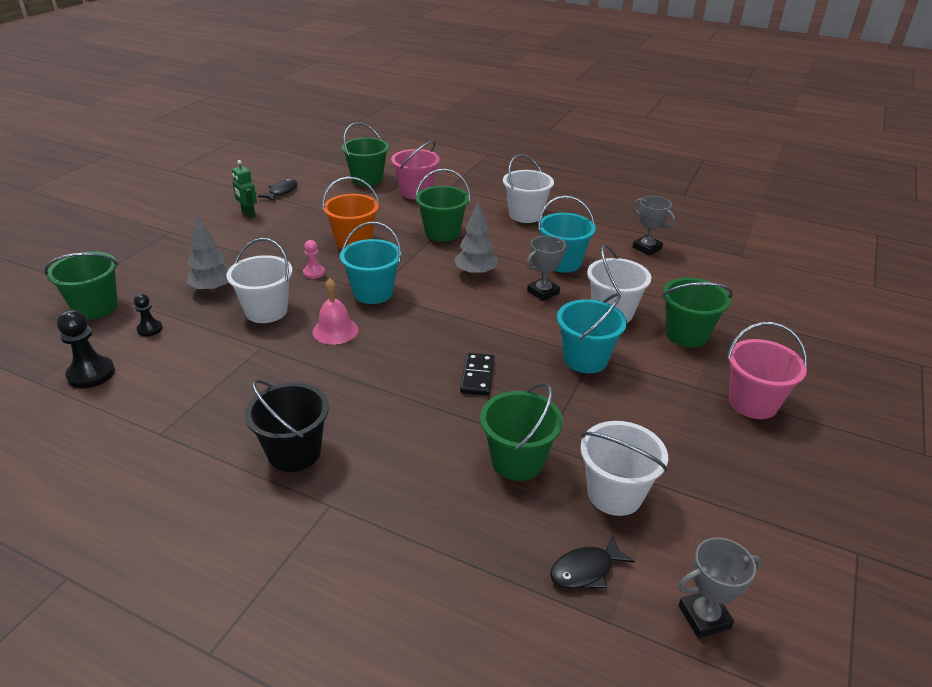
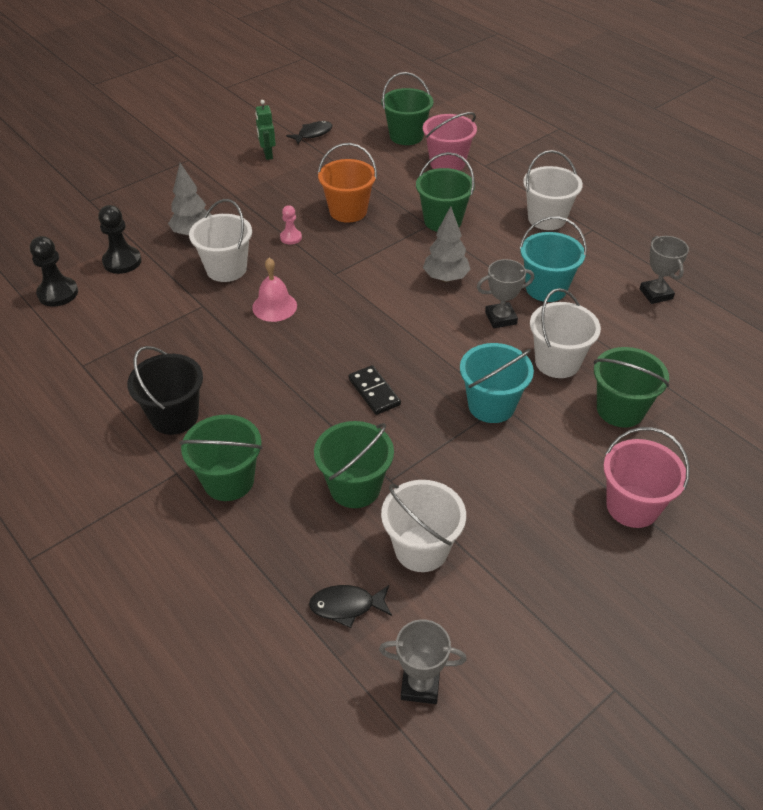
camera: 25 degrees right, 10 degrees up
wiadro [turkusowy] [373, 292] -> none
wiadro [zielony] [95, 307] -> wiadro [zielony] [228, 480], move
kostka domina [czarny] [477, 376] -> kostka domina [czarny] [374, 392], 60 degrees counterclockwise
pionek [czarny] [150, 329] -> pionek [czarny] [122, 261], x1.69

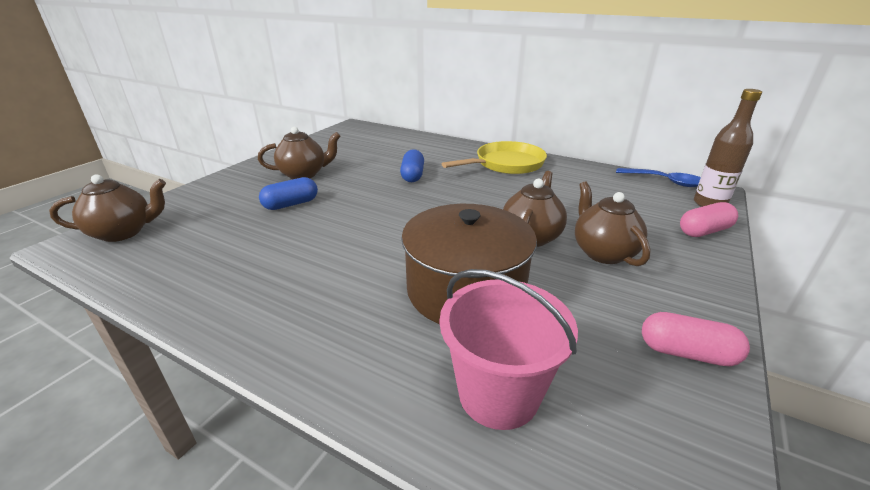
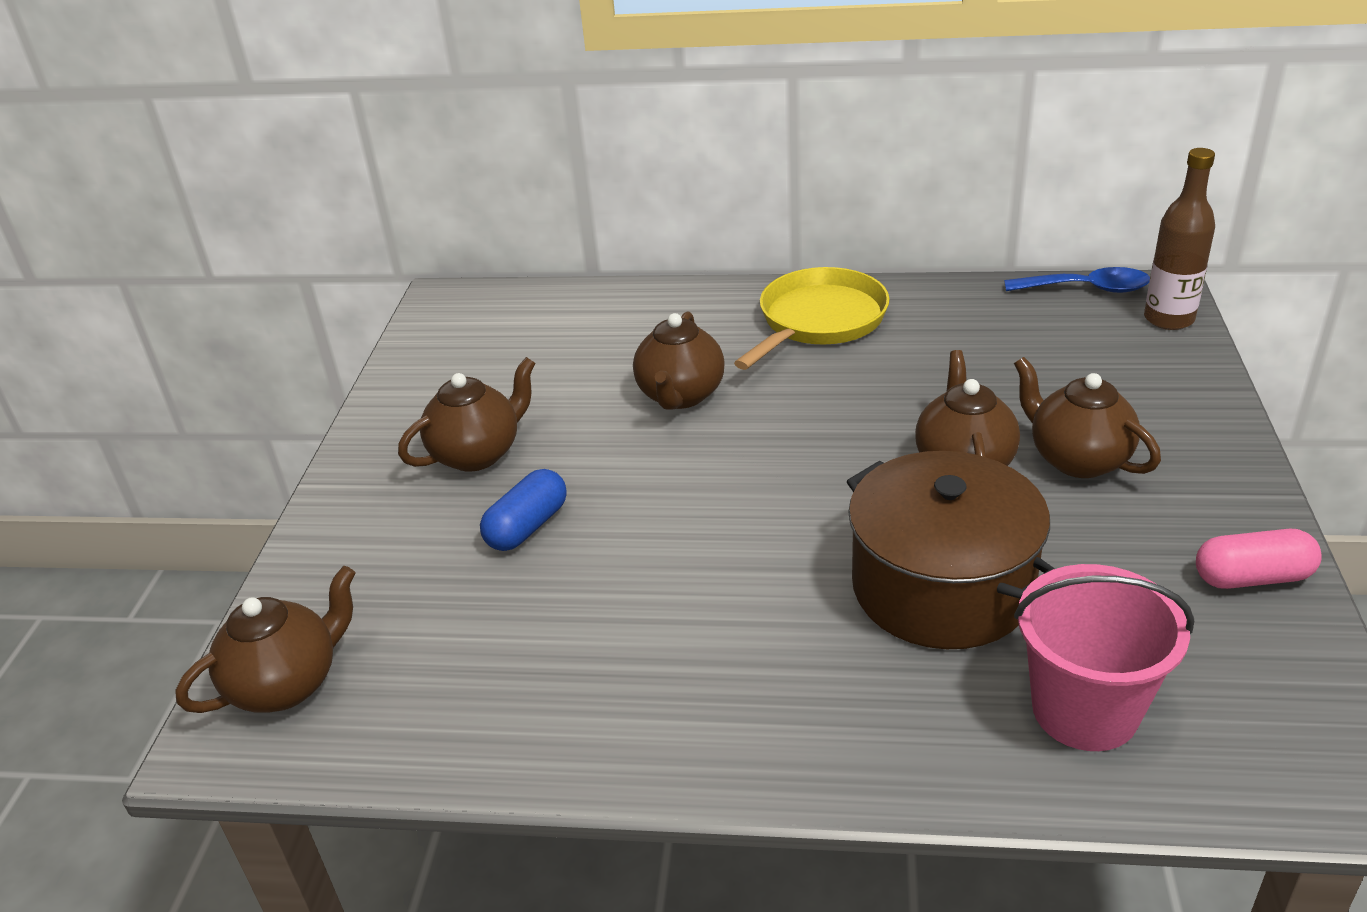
camera: 20 degrees left, 5 degrees up
kapsułka [różowy] [704, 231] -> none
kapsułka [niebieski] [413, 175] -> imbryk [brązowy] [680, 396]

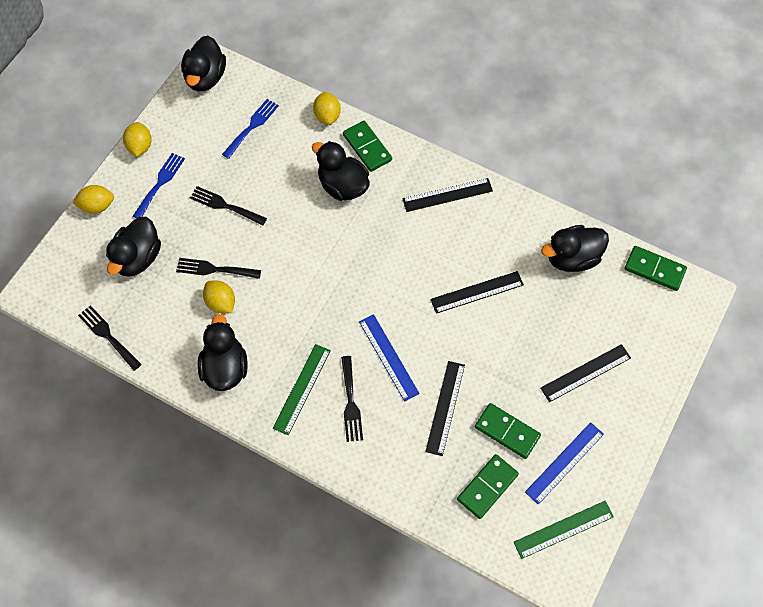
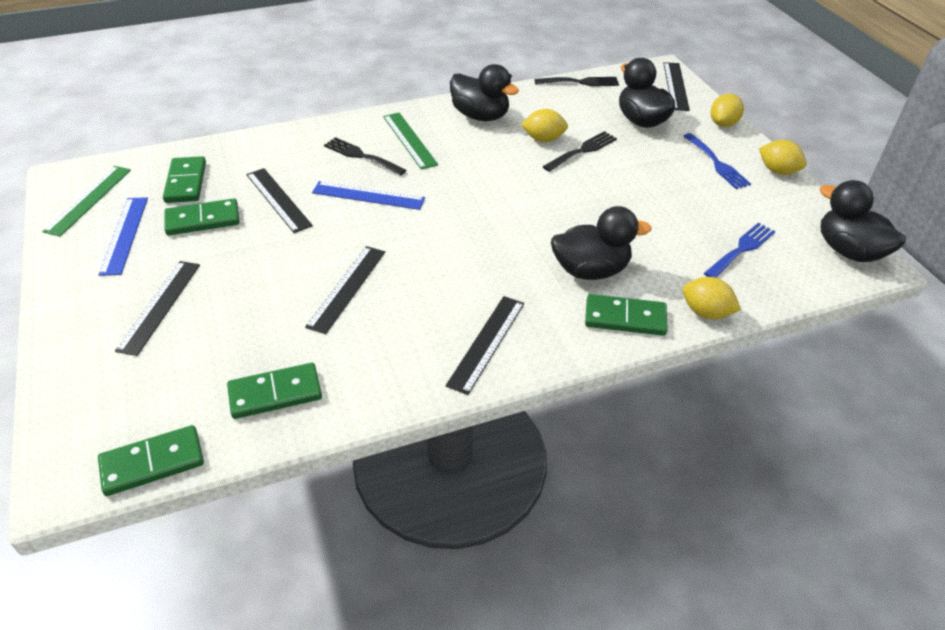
camera: 130 degrees right, 20 degrees down
widelec [czarny] [225, 206] -> none
none -> linijka [czarny] [675, 86]
kaczka [czarny] [572, 258] -> kostka domina [zielony] [275, 393]
widelec [niebieski] [252, 126] -> widelec [niebieski] [741, 249], 120 degrees counterclockwise

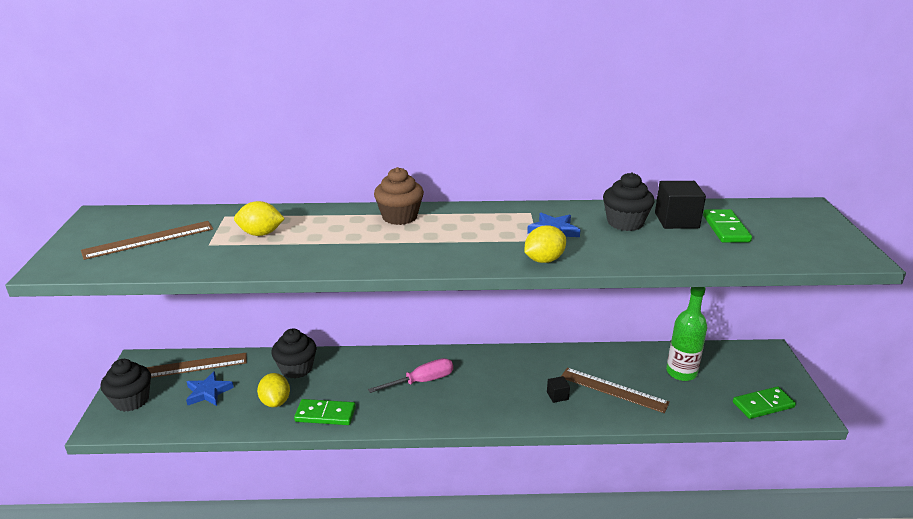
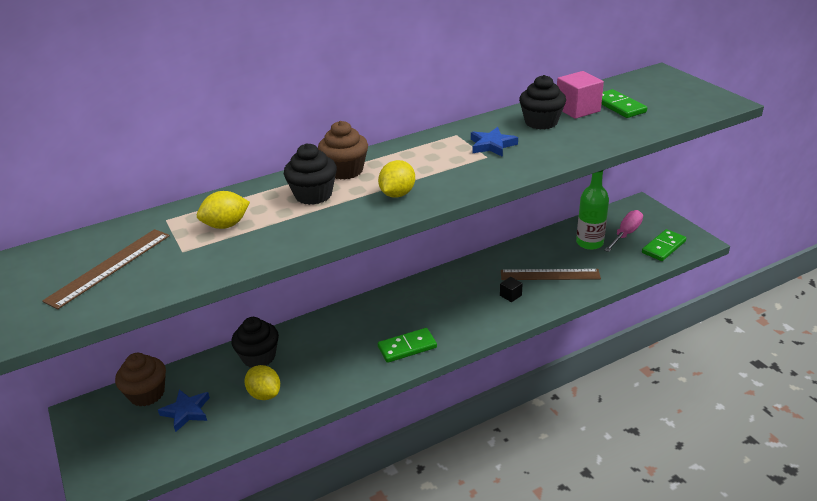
camera: 25 degrees left, 5 degrees up
muffinka [czarny] [131, 400] -> muffinka [czarny] [313, 195], move
kostka domina [zielony] [325, 414] -> kostka domina [zielony] [407, 347], move
śrubokręt [różowy] [422, 381] -> śrubokręt [różowy] [626, 234], move
cytryna [żółty] [544, 260] -> cytryna [żółty] [397, 194], move
linijka [brązowy] [193, 366] -> muffinka [brązowy] [147, 394]
sześcian [czarny] [676, 220] -> sześcian [różowy] [577, 109]

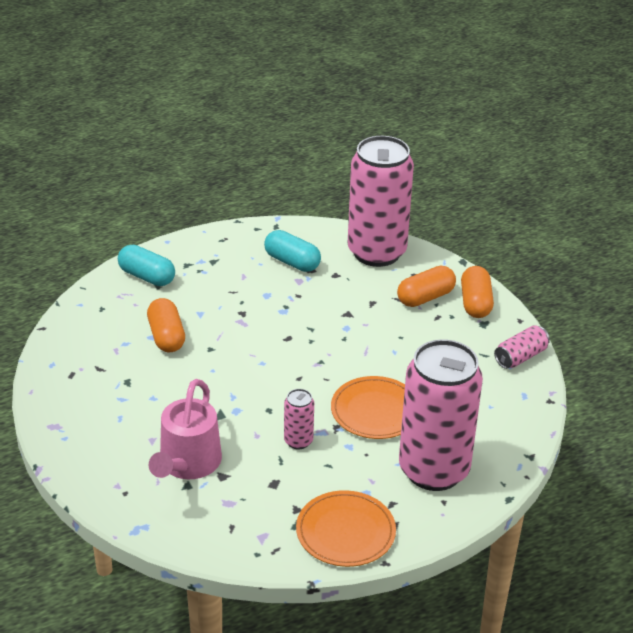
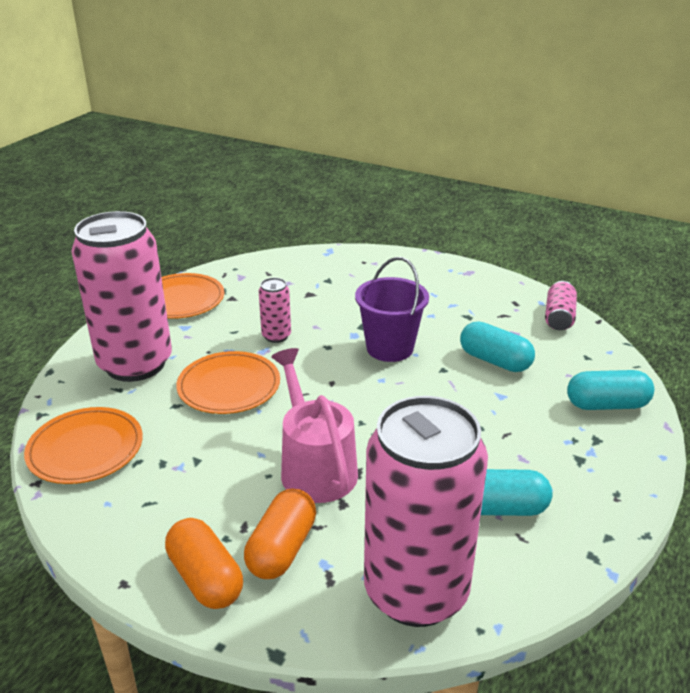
camera: 145 degrees right, 5 degrees down
none -> talerz [pomarańczowy] [85, 449]
none -> wiadro [fioletowy] [389, 348]
konewka [różowy] [187, 464] -> konewka [różowy] [314, 466], move
puszka [różowy] [520, 357] -> puszka [różowy] [558, 317], move
kapsułka [pomarańczowy] [166, 336] -> kapsułka [turkusowy] [494, 361]

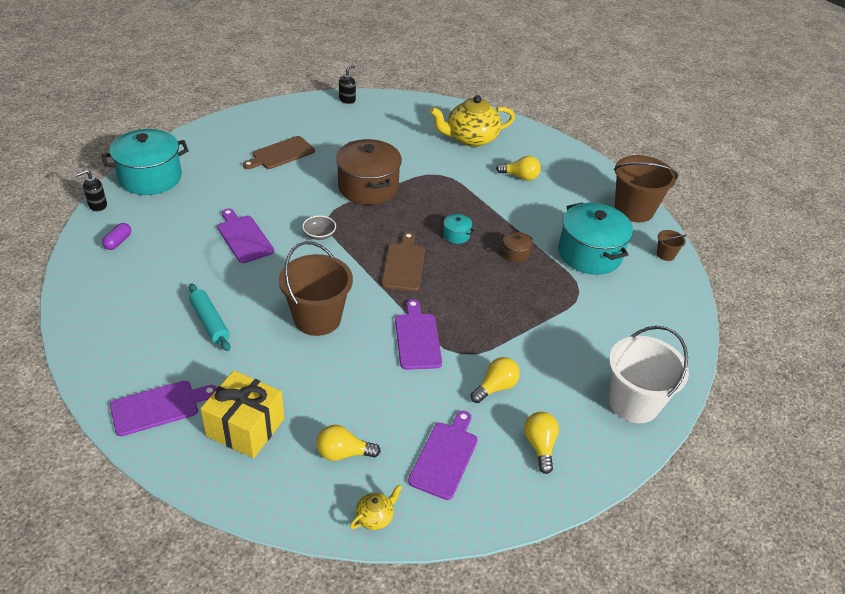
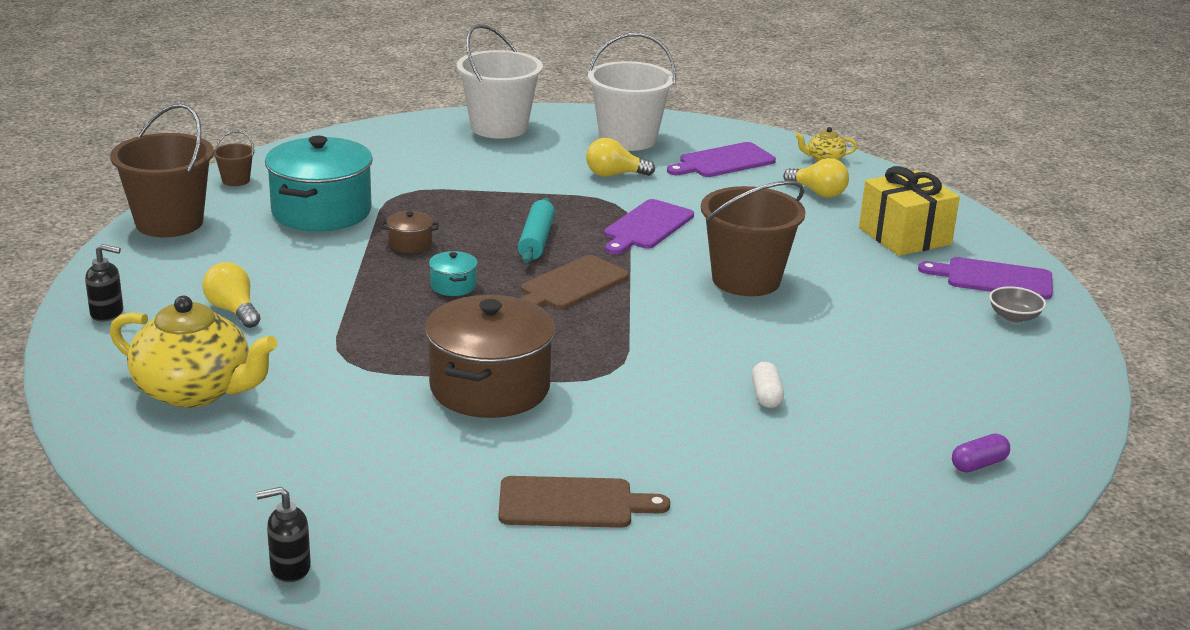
camera: 140 degrees left, 15 degrees down
garnek [turkusowy] [150, 177] -> none
dozownik mydła [czarny] [97, 205] -> dozownik mydła [czarny] [107, 313], move
wałek do ciasta [turkusowy] [210, 322] -> wałek do ciasta [turkusowy] [536, 240], move
miska [szary] [319, 235] -> miska [szary] [1014, 317], move
deska do krojenia [fioletowy] [244, 237] -> kapsułka [biały] [766, 396]
żarówka [żółty] [540, 446] -> wiadro [biały] [628, 139]

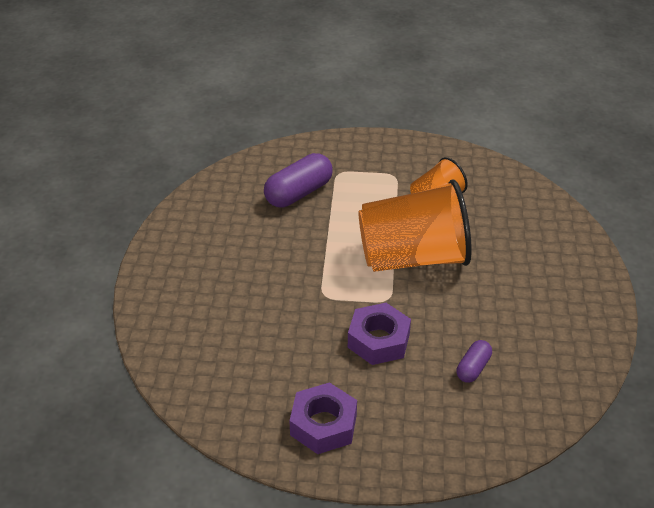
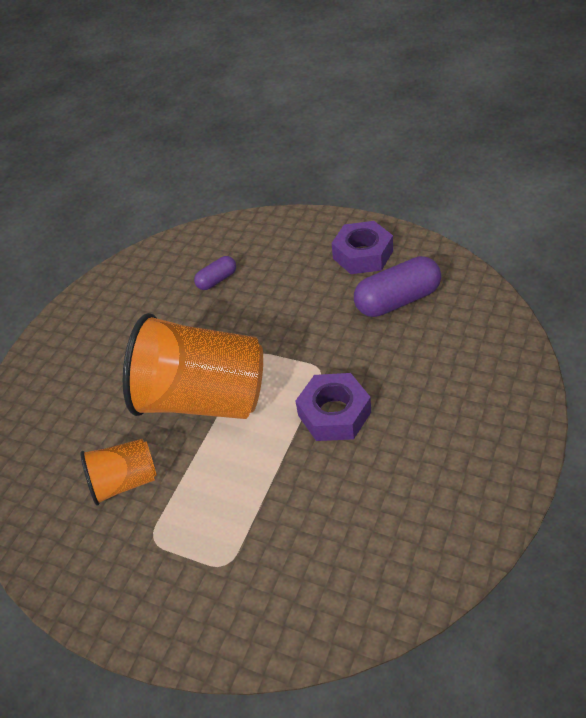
camera: 155 degrees left, 5 degrees up
kapsułka [fioletowy] [298, 193] -> kapsułka [fioletowy] [397, 301], move
nakrętka [fioletowy] [378, 340] -> nakrętka [fioletowy] [334, 413], move

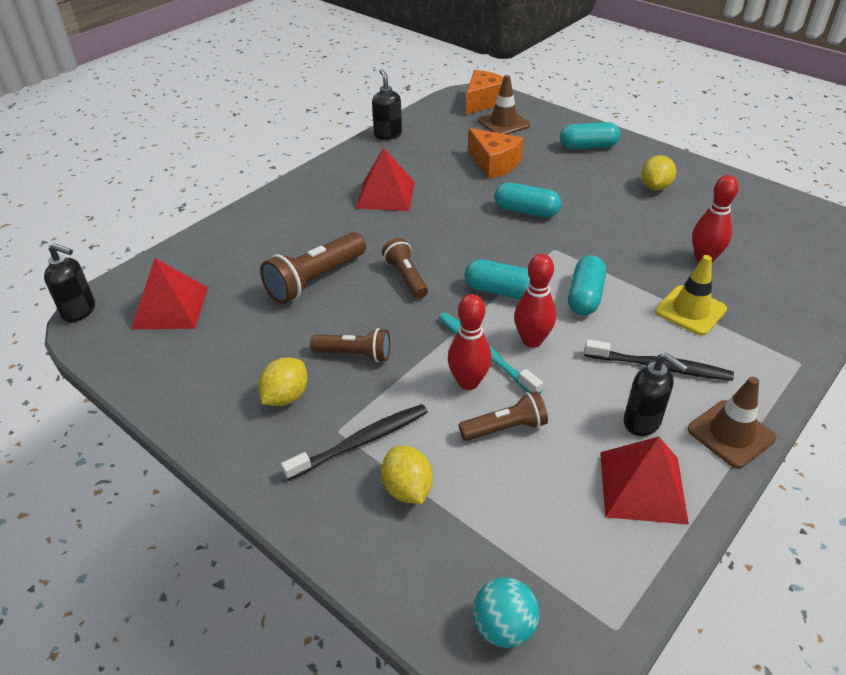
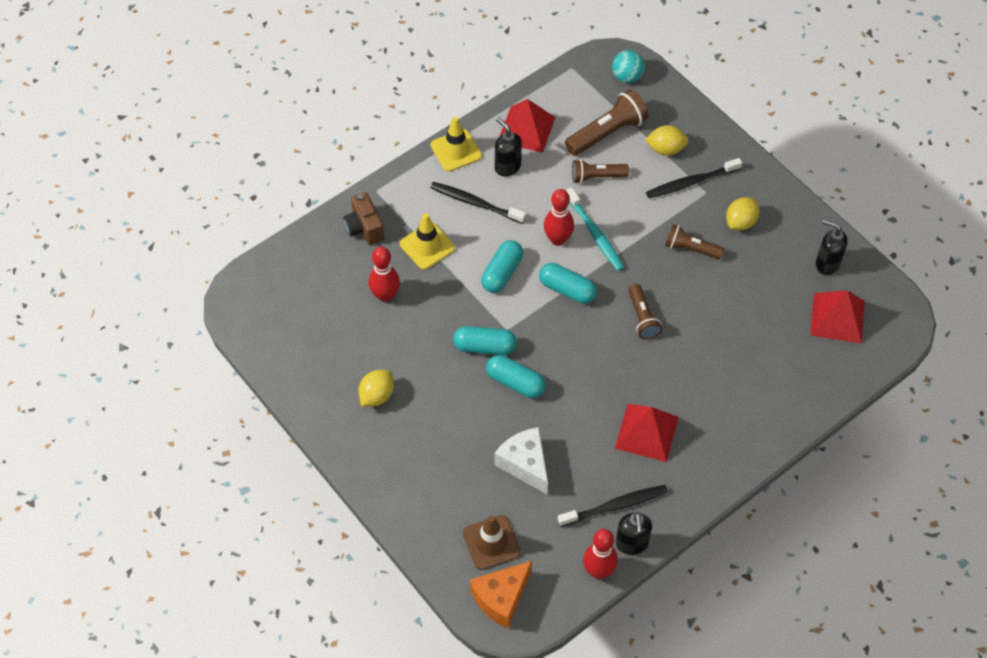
camera: 170 degrees left, 15 degrees up
none -> aparat fotograficzny [brązowy] [364, 228]
none -> szczoteczka do zębów [czarny] [615, 506]
dozownik mydła [czarny] [80, 311] -> dozownik mydła [czarny] [826, 264], move
latarka [brązowy] [315, 280] -> latarka [brązowy] [607, 133], move
kręgiel [czerwony] [468, 382] -> kręgiel [czerwony] [598, 571], move
kapsułka [turkusowy] [588, 146] -> kapsułka [turkusowy] [485, 347], move
ser [pomarańczowy] [494, 164] -> ser [biały] [525, 464]
pachołek [brązowy] [730, 434] -> pachołek [żółty] [456, 151]
cytryna [żółty] [407, 489] -> cytryna [żółty] [665, 149], 75 degrees counterclockwise

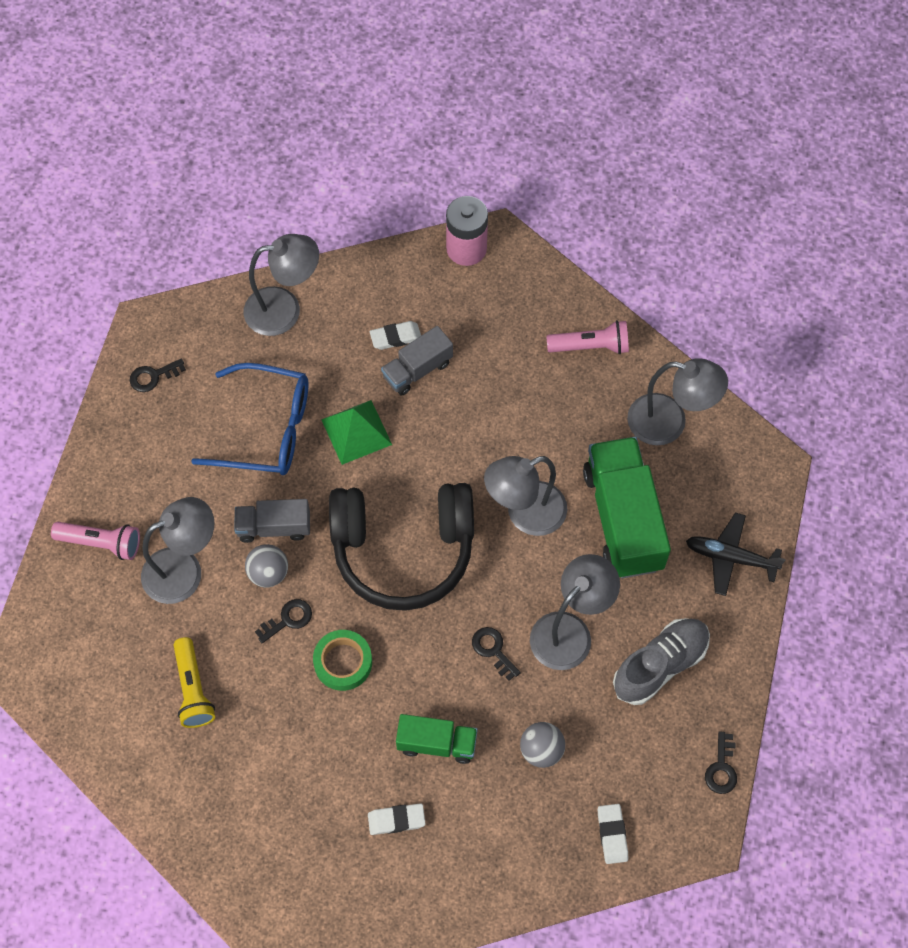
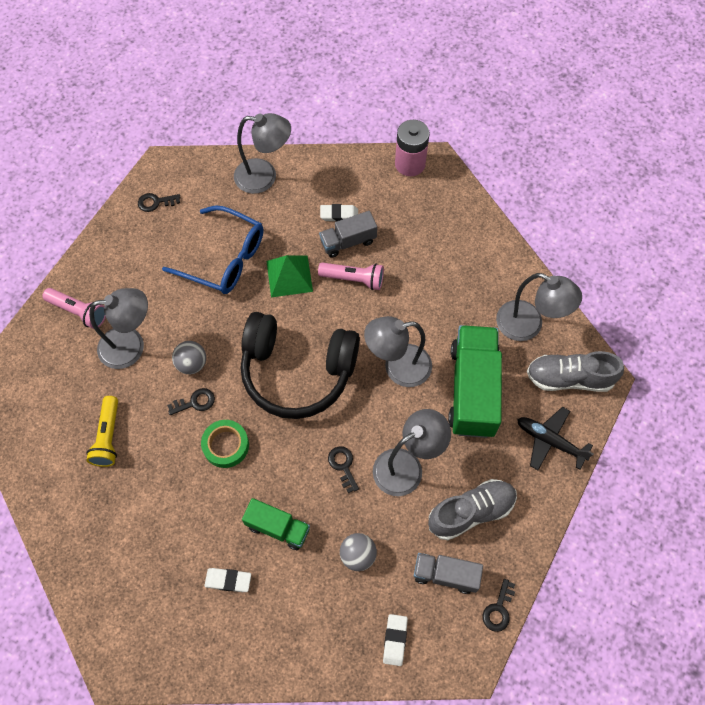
camera: 15 degrees right, 0 degrees up
none -> but [szary] [569, 378]
ciężarówka [szary] [274, 527] -> ciężarówka [szary] [445, 575], move
latarka [różowy] [590, 346] -> latarka [różowy] [353, 279], move

